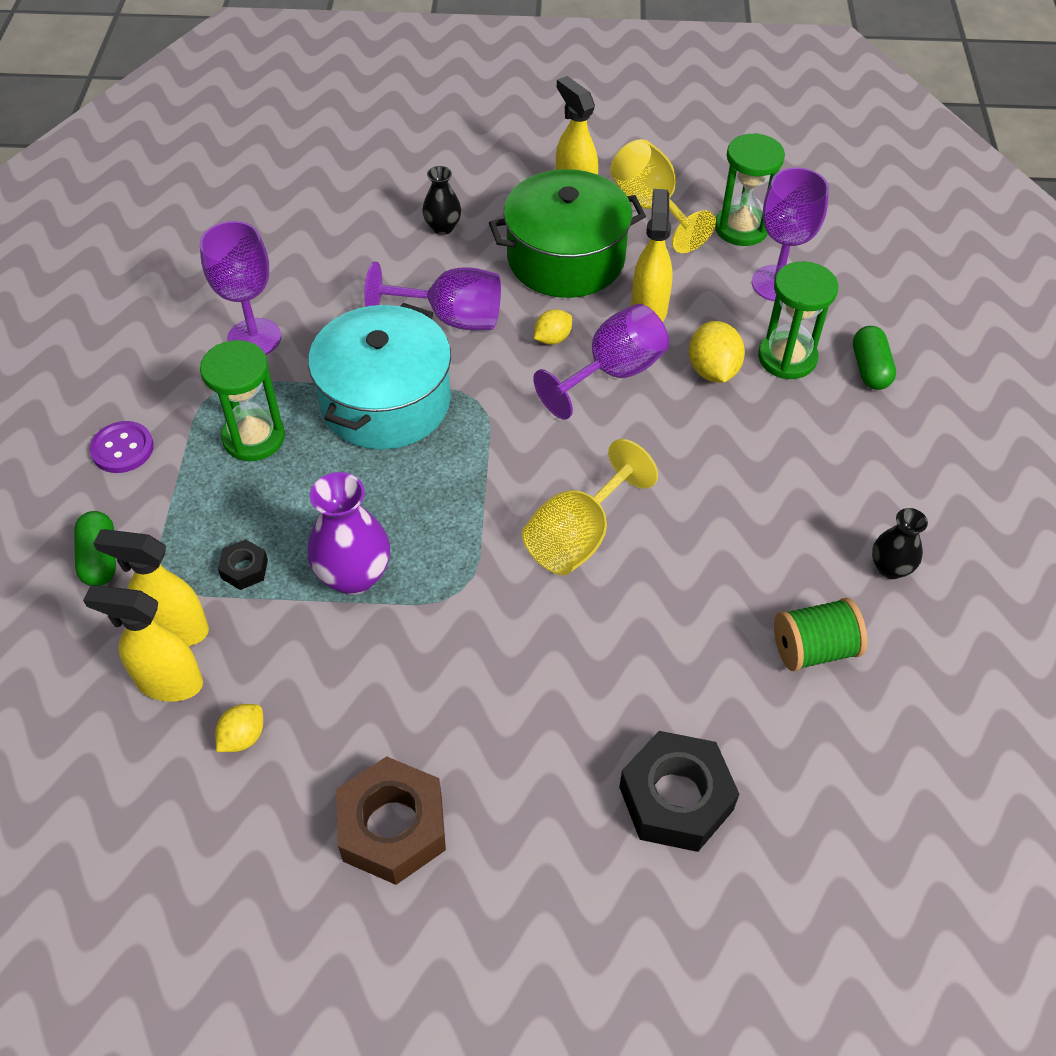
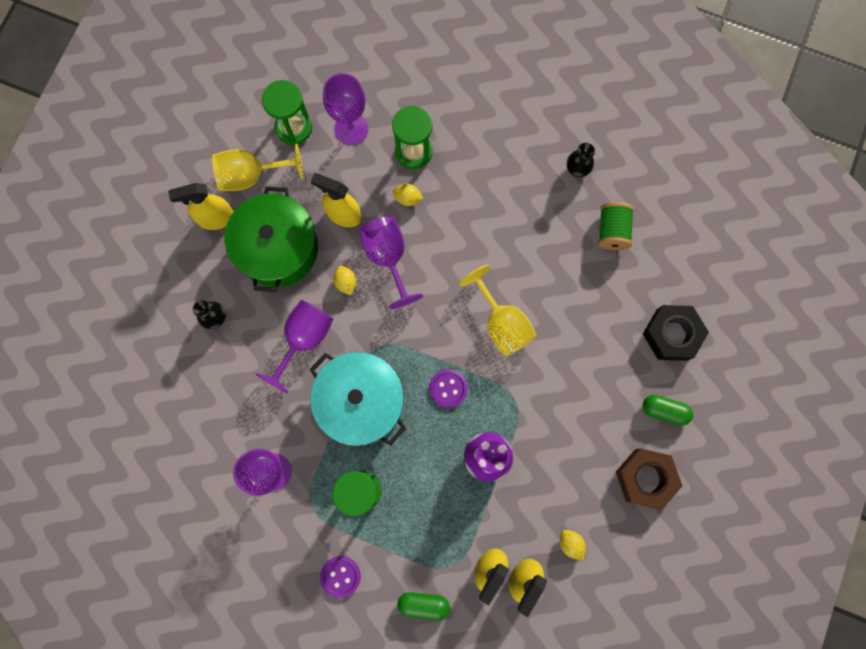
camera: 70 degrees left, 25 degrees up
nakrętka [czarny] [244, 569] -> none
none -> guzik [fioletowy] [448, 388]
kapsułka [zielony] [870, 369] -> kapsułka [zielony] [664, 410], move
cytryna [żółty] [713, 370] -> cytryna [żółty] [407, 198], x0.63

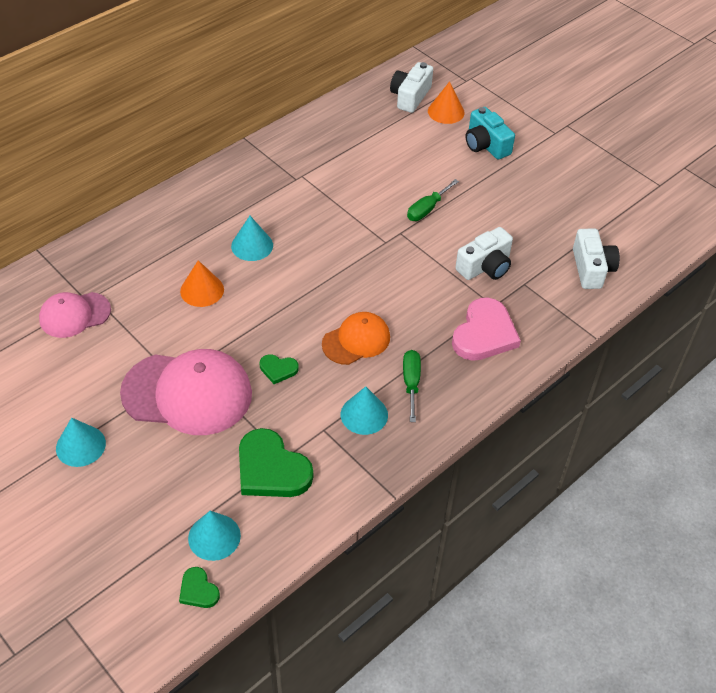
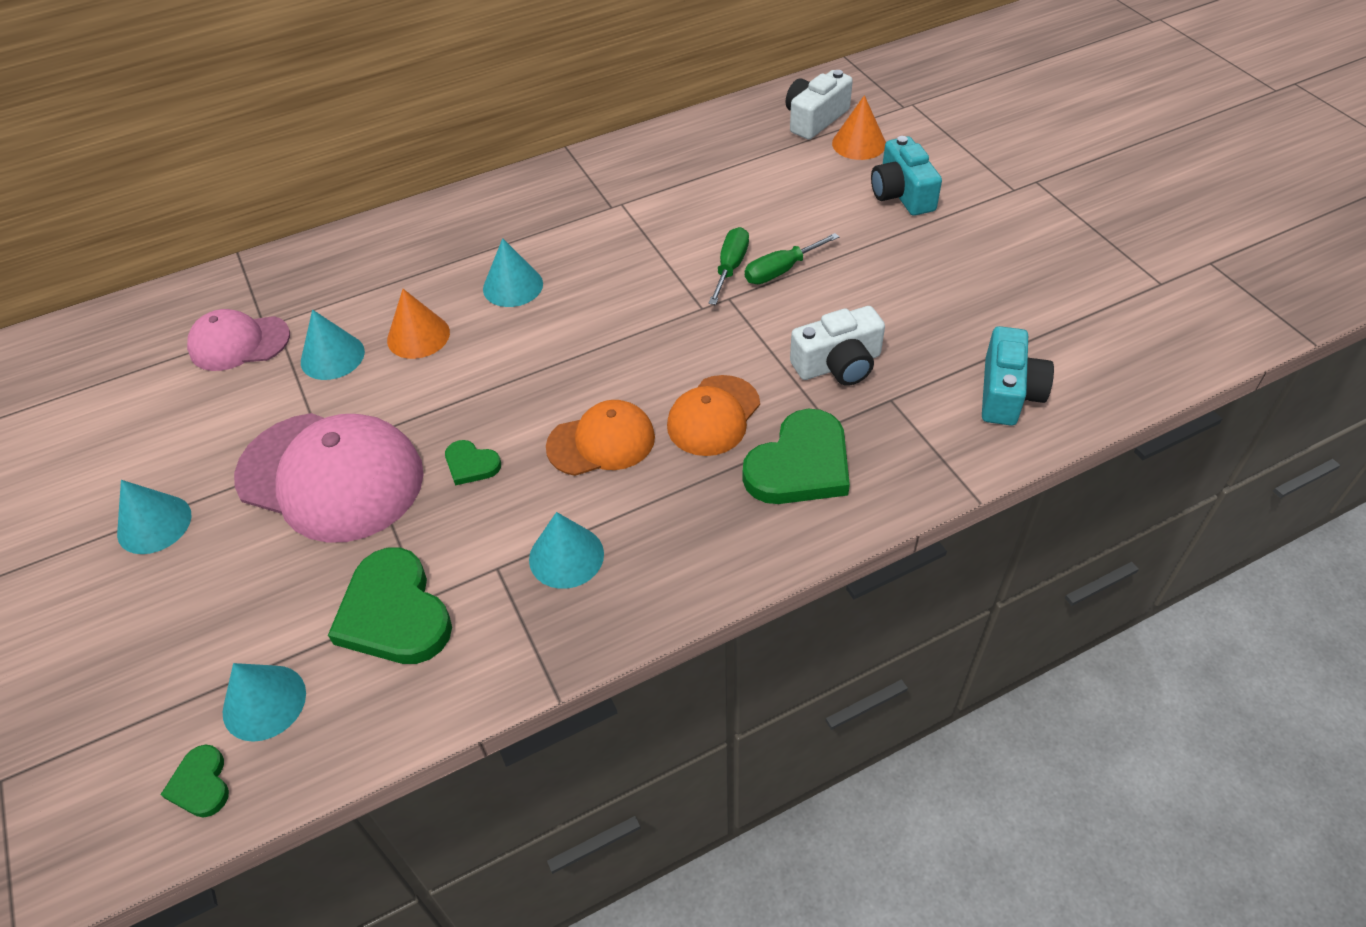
camera: 20 degrees right, 0 degrees up
none -> stożek [turkusowy] [332, 356]
none -> czapka [pomarańczowy] [713, 416]
śrubokręt [zielony] [411, 383] -> śrubokręt [zielony] [730, 267], move
serce [różowy] [484, 333] -> serce [zielony] [800, 465]
aparat fotograficzny [biały] [591, 269] -> aparat fotograficzny [turkusowy] [1008, 393]

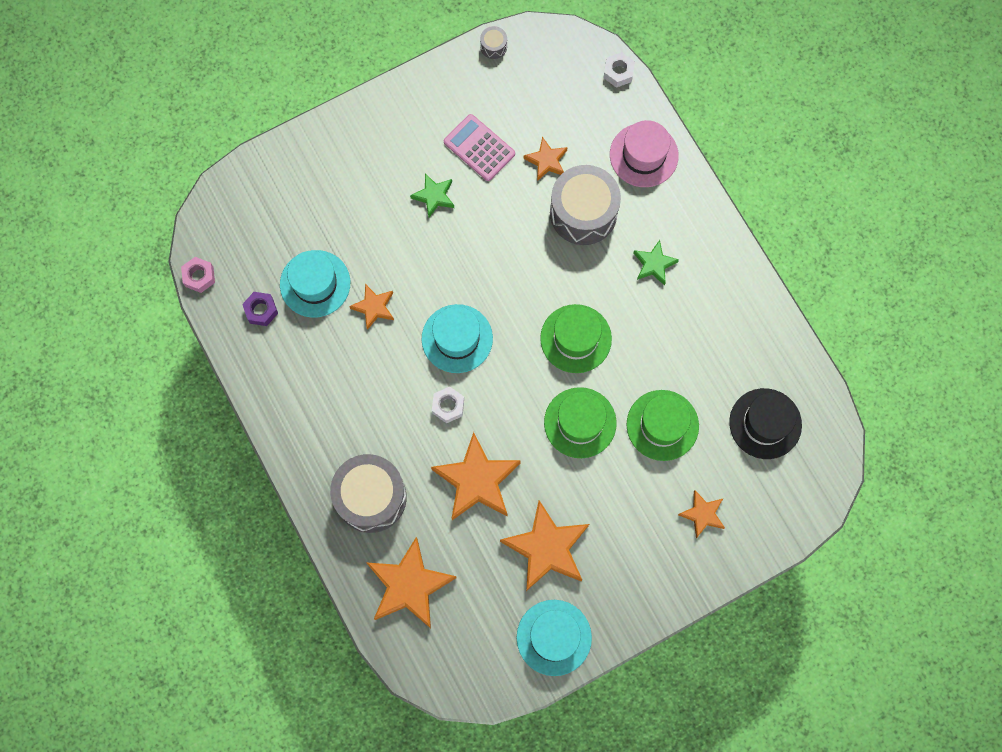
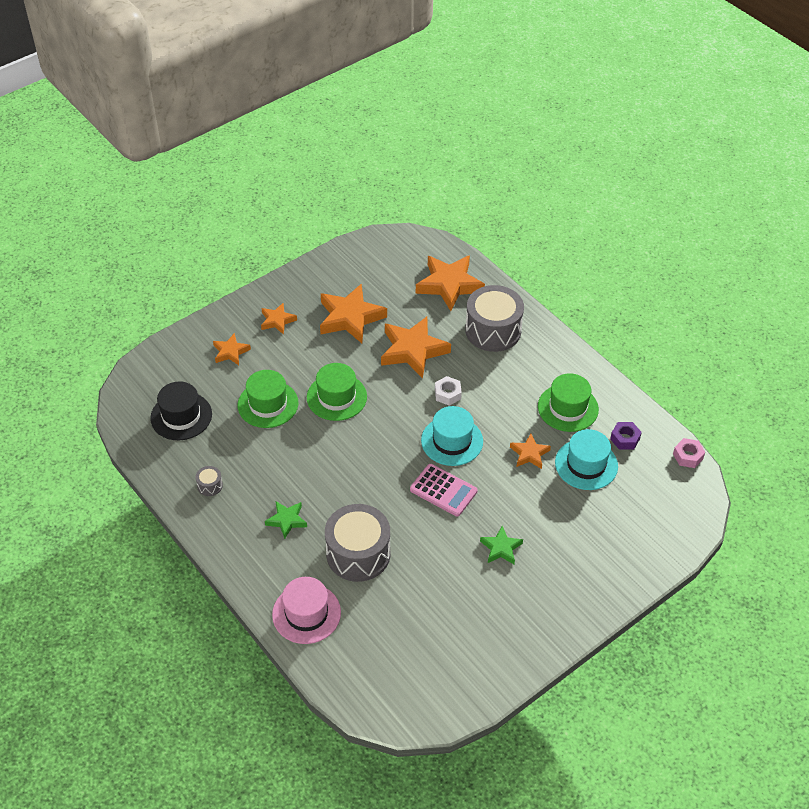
camera: 170 degrees right, 25 degrees down
kapelusz [turkusowy] [554, 637] -> none
nakrętka [biały] [618, 72] -> none
kalkulator [różowy] [479, 148] -> kalkulator [różowy] [443, 490], move
bęben [szary] [493, 46] -> bęben [szary] [210, 485], move
gwiazda [pomarańczowy] [546, 161] -> gwiazda [pomarańczowy] [277, 320], move
kapelusz [zielony] [576, 338] -> kapelusz [zielony] [568, 408], move

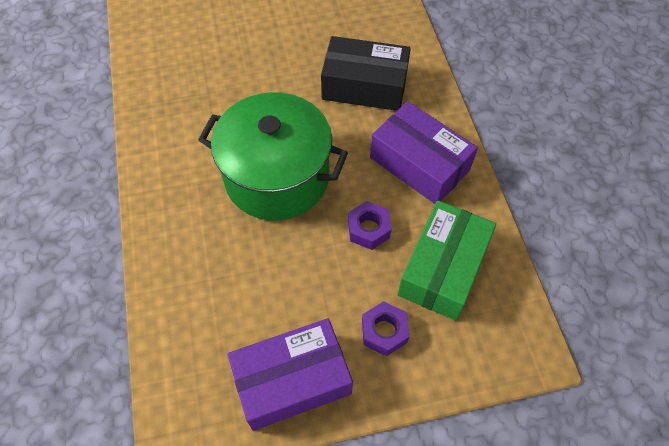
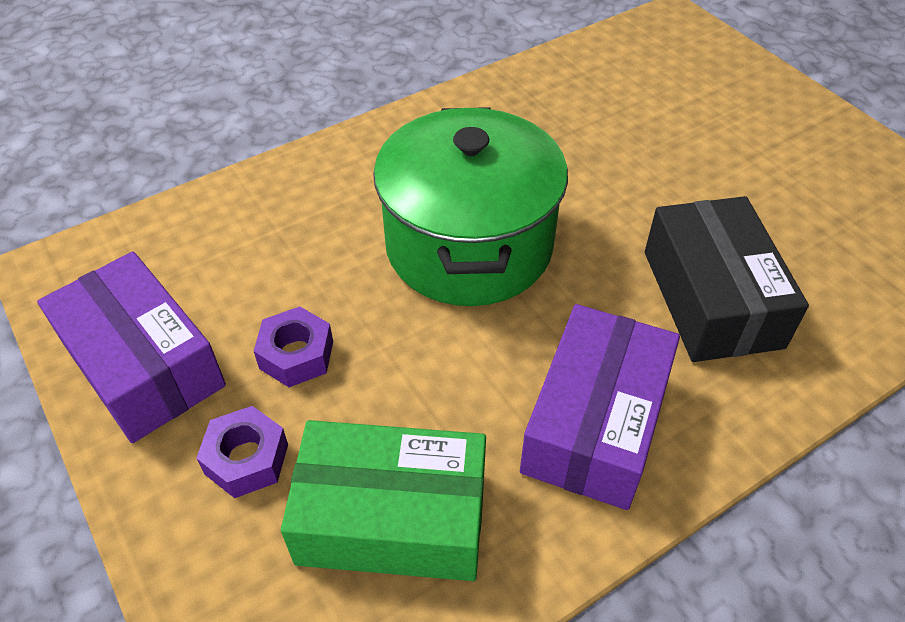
camera: 70 degrees right, 10 degrees down
nakrętka [fioletowy] [368, 229] -> nakrętka [fioletowy] [296, 355], move

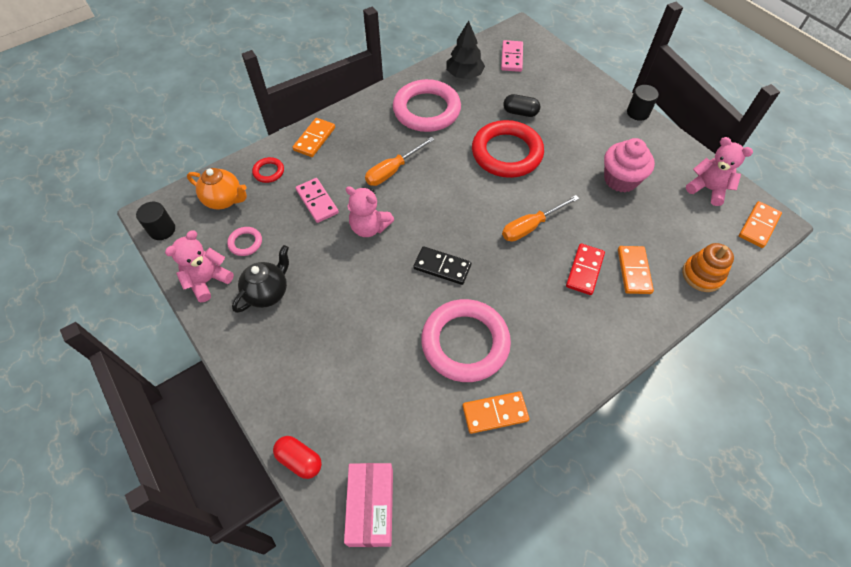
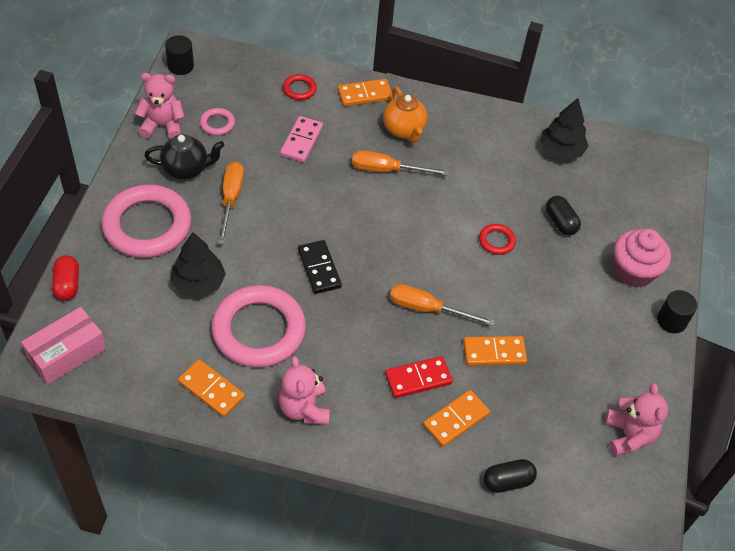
camera: 45 degrees right, 5 degrees down
kostka domina [różowy] [512, 58] -> none
none -> drzewko [czarny] [198, 283]
none -> śrubokręt [pomarańczowy] [231, 199]
imbryk [pomarańczowy] [224, 200] -> imbryk [pomarańczowy] [404, 130], move
miś [różowy] [369, 227] -> miś [różowy] [304, 408], move
pierścień [różowy] [426, 110] -> pierścień [różowy] [147, 225], move
muffinka [różowy] [620, 179] -> muffinka [różowy] [633, 272], move
kostka domina [pomarańczowy] [758, 226] -> kostka domina [pomarańczowy] [494, 352], move
zabawka nakładanka [pomarańczowy] [702, 275] -> kapsułka [czarny] [507, 481]
pierścień [czerwony] [506, 153] -> pierścień [czerwony] [496, 241], x0.43

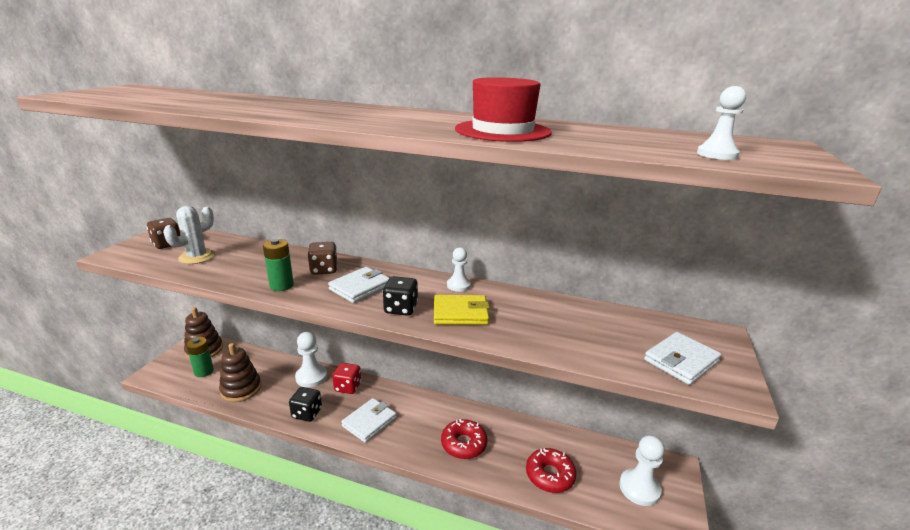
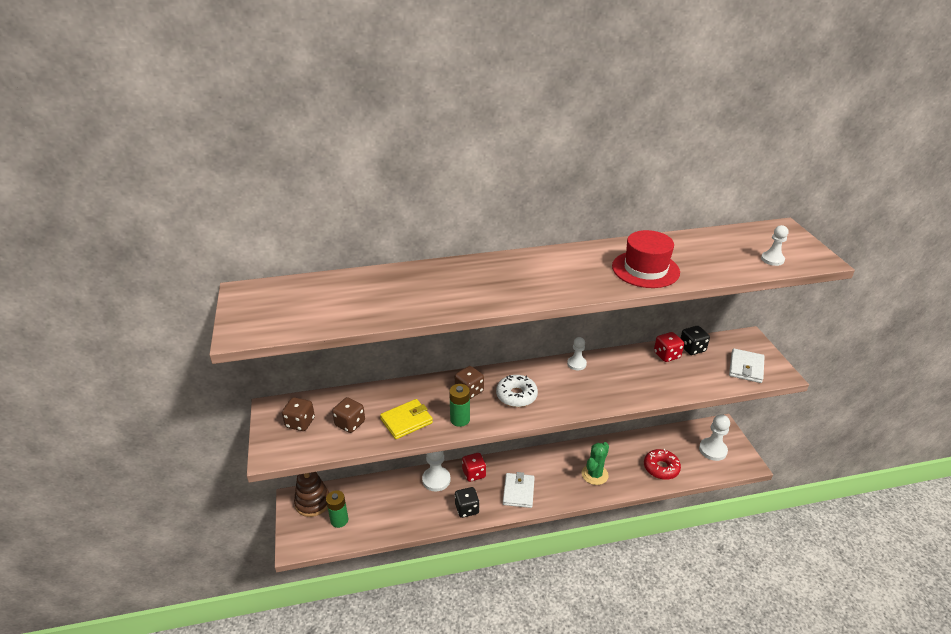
camera: 30 degrees left, 10 degrees up
zabawka nakładanka [brązowy] [241, 389] -> none
none -> kostka do gry [czerwony] [666, 355]
kostka do gry [czarny] [401, 309] -> kostka do gry [czarny] [692, 348], move
portfel [żółty] [460, 313] -> portfel [żółty] [406, 421], move
kaktus [biały] [197, 257] -> kostka do gry [brązowy] [350, 423]
portfel [biały] [360, 287] -> donut [biały] [516, 395]
donut [czerwony] [463, 444] -> kaktus [zielony] [594, 474]

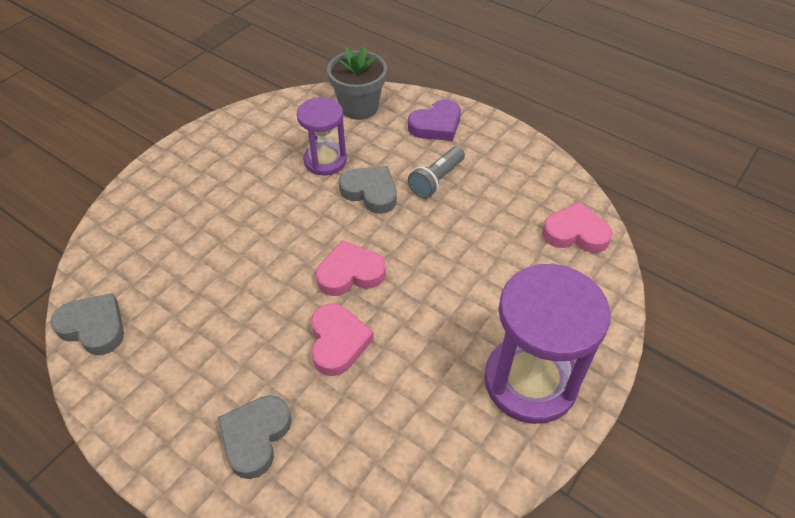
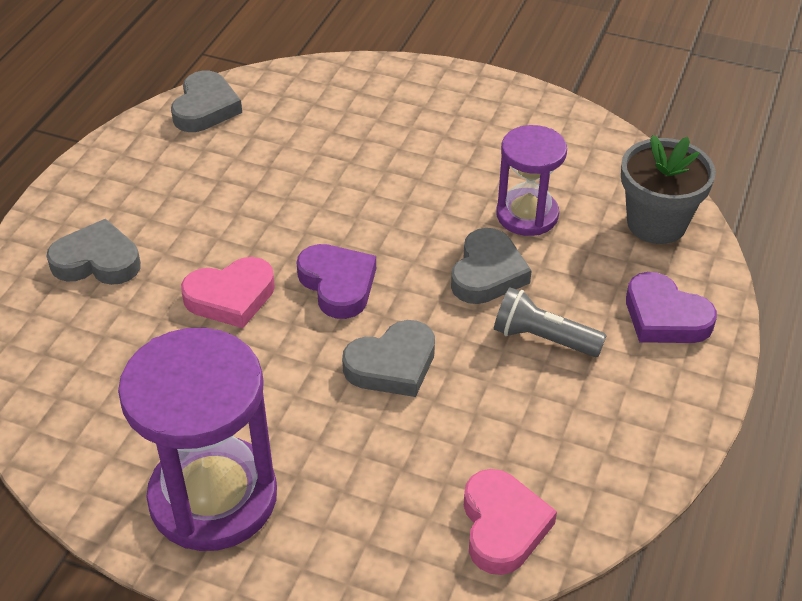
camera: 75 degrees right, 5 degrees down
none -> serce [szary] [392, 365]
serce [różowy] [350, 273] -> serce [fioletowy] [338, 284]

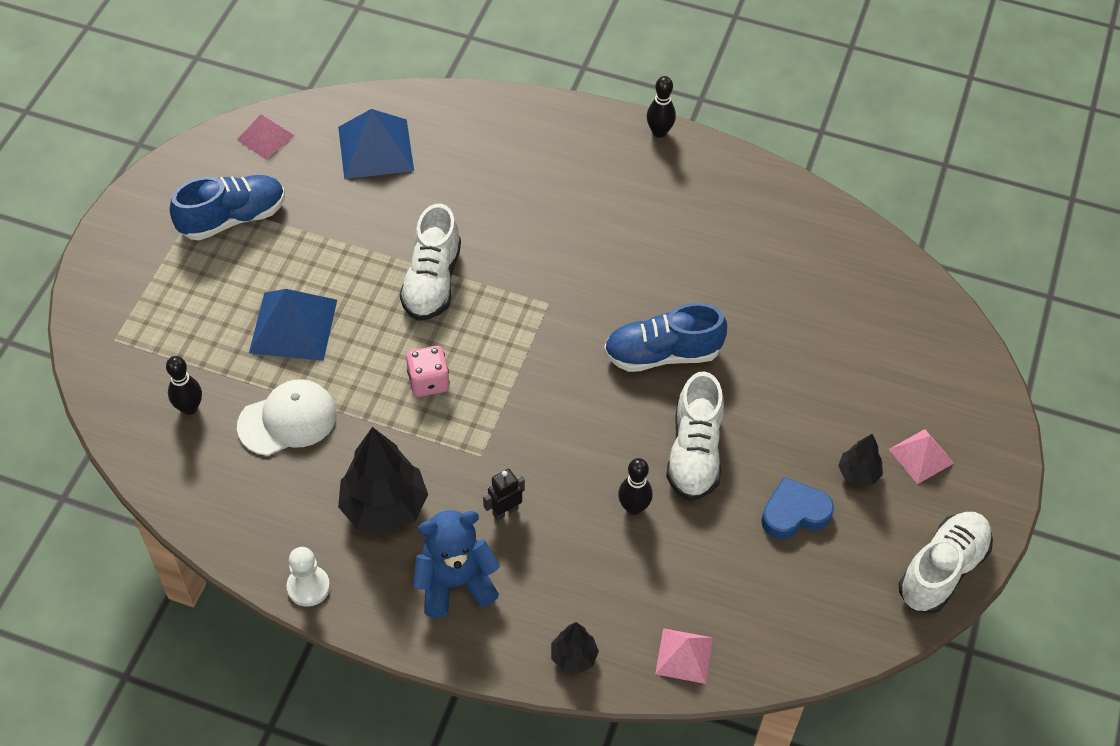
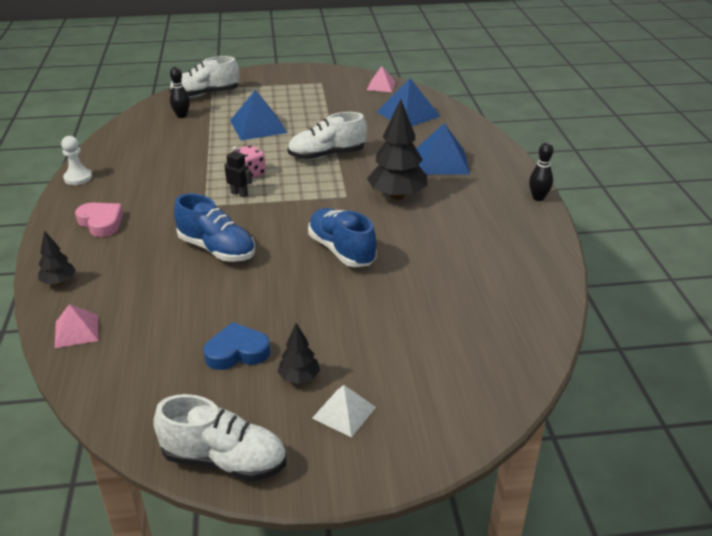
camera: 65 degrees right, 20 degrees down
czapka [biały] [287, 420] -> none
kręgiel [czarny] [633, 507] -> none
none -> piramida [niebieski] [441, 161]
but [niebieski] [233, 218] -> but [niebieski] [217, 249], move
drzewko [czarny] [384, 507] -> drzewko [czarny] [397, 196], move
robot [czarny] [505, 511] -> robot [czarny] [239, 194], move
but [biały] [694, 453] -> but [biały] [205, 94], move
miś [niebieski] [455, 583] -> serce [różowy] [101, 222]
piramida [różowy] [921, 456] -> piramida [biały] [344, 412]
serce [niebieski] [794, 513] -> serce [niebieski] [237, 352], 60 degrees counterclockwise

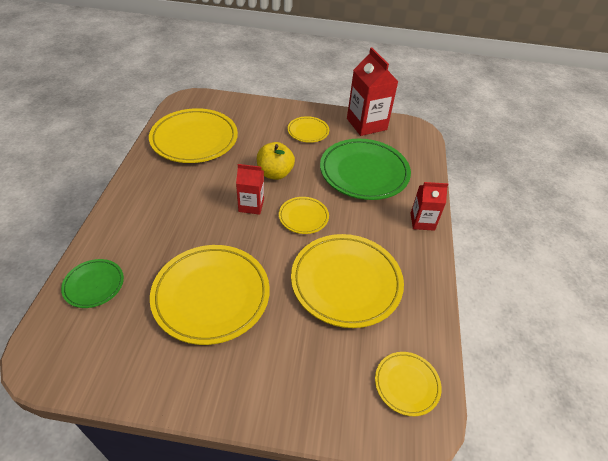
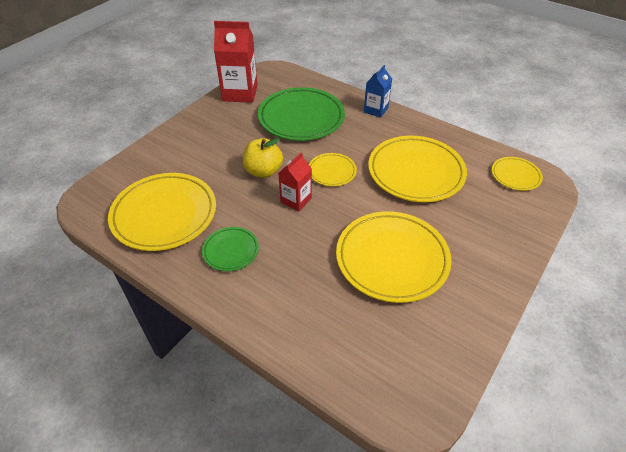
camera: 60 degrees left, 0 degrees up
talerz [żółty] [308, 131] -> none
talerz [zielony] [94, 285] -> talerz [zielony] [231, 251], move
karton mleka [czerwony] [422, 221] -> karton mleka [niebieski] [376, 110]

